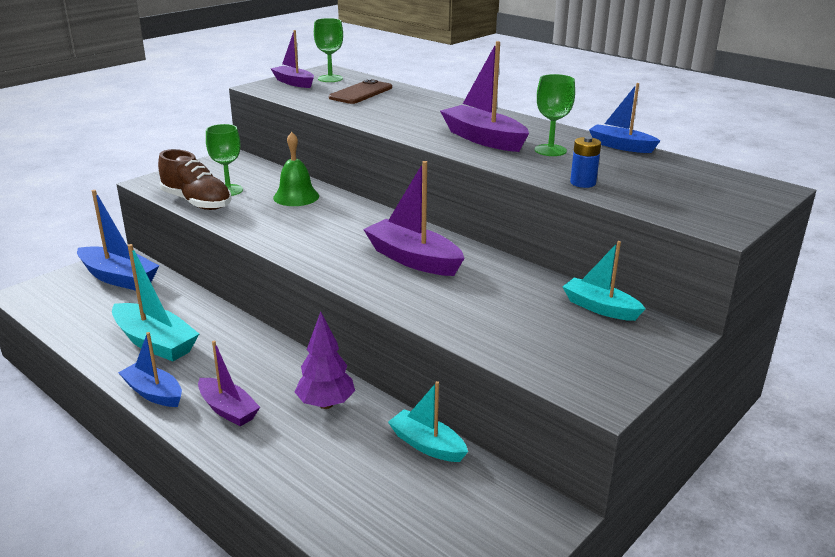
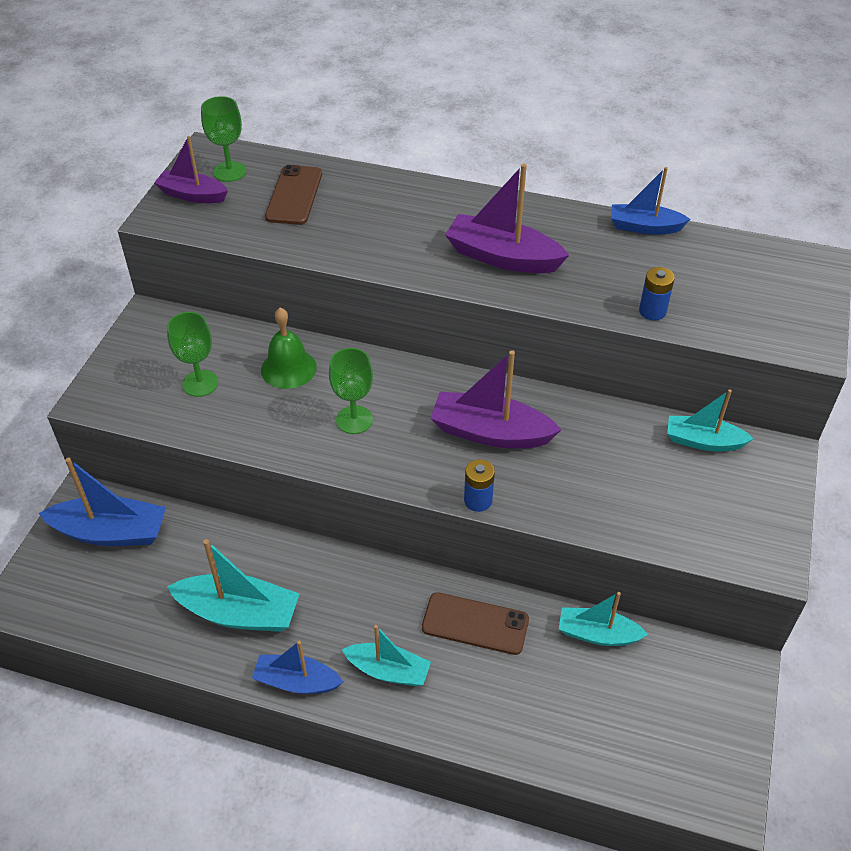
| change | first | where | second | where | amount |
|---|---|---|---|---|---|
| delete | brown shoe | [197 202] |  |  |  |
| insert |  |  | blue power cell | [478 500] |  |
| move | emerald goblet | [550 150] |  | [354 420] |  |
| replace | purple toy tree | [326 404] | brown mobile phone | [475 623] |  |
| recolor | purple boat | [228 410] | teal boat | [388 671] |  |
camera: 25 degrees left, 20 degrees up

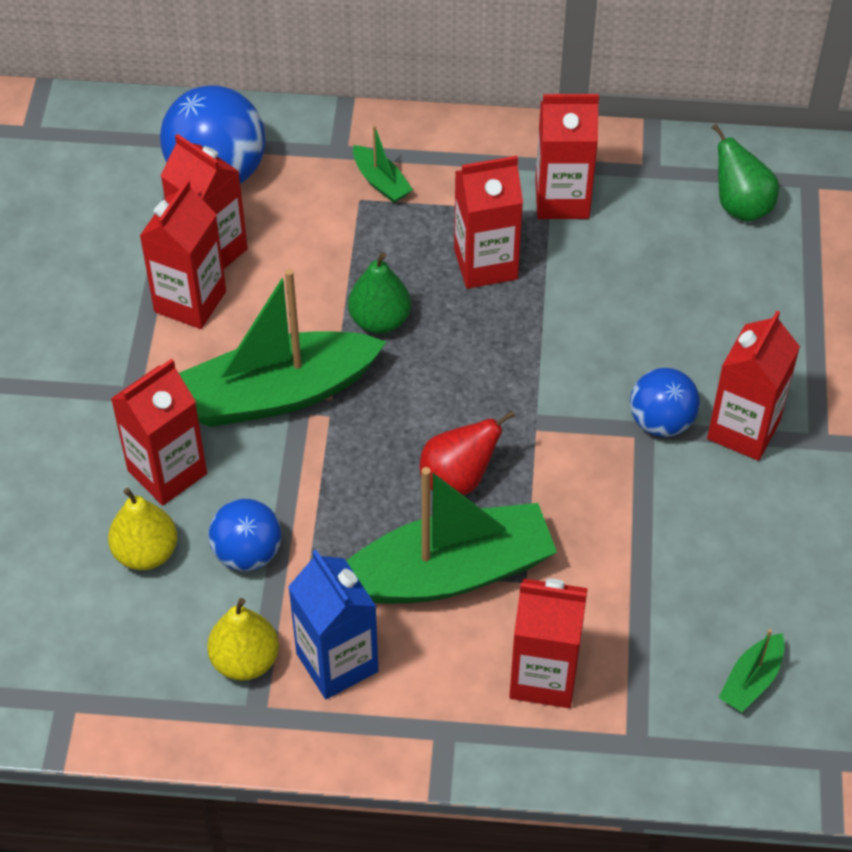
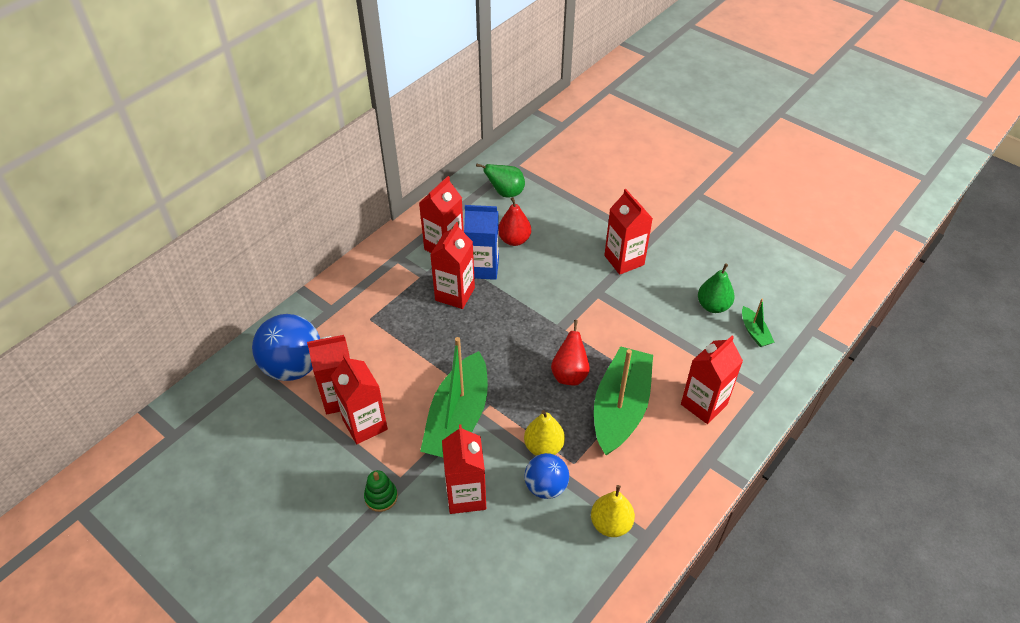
| change | first | where | second | where | amount |
|---|---|---|---|---|---|
| delete | emerald boat | [381 182] |  |  |  |
| delete | blue ball | [661 422] |  |  |  |
| insert |  |  | emerald stacking toy | [381 497] |  |
| insert |  |  | red toy pear | [514 240] |  |
| move | yellow toy pear | [146 552] |  | [543 446] |  |
| move | blue juice carton | [337 662] |  | [483 268] |  |
| move | emerald toy pear | [380 320] |  | [713 306] |  |
camera: 55 degrees left, 5 degrees down

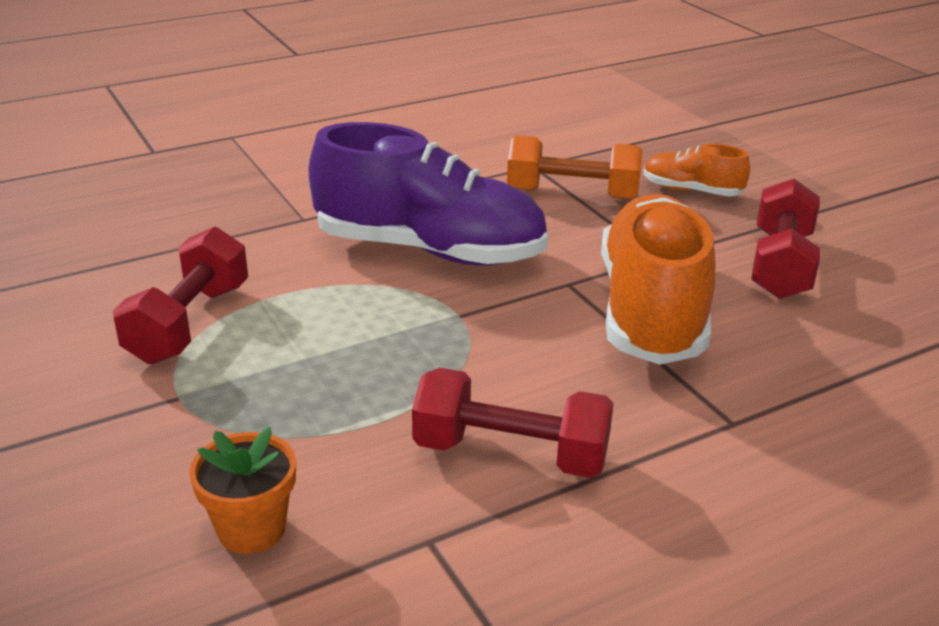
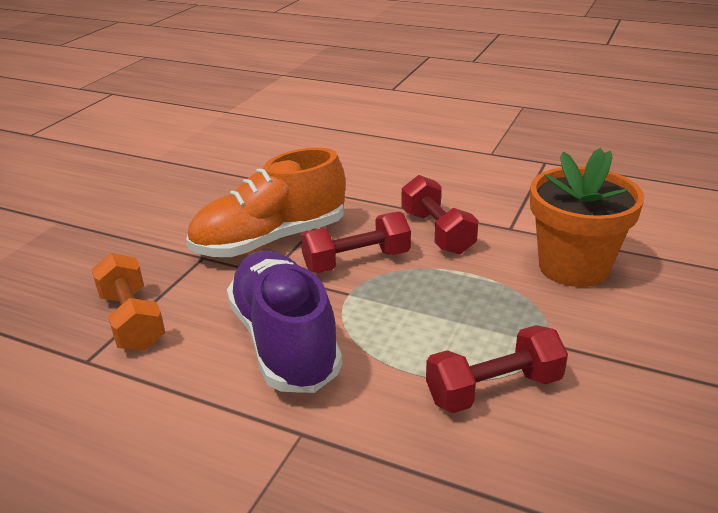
| change | first | where | second | where | amount |
|---|---|---|---|---|---|
| delete | bright orange shoe | [691 191] |  |  |  |
| move | red free weight | [780 265] |  | [356 261] |  |
| resize | bright orange plant pot | [251 529] |  | [573 267] | x1.99 |
camera: 125 degrees left, 0 degrees up

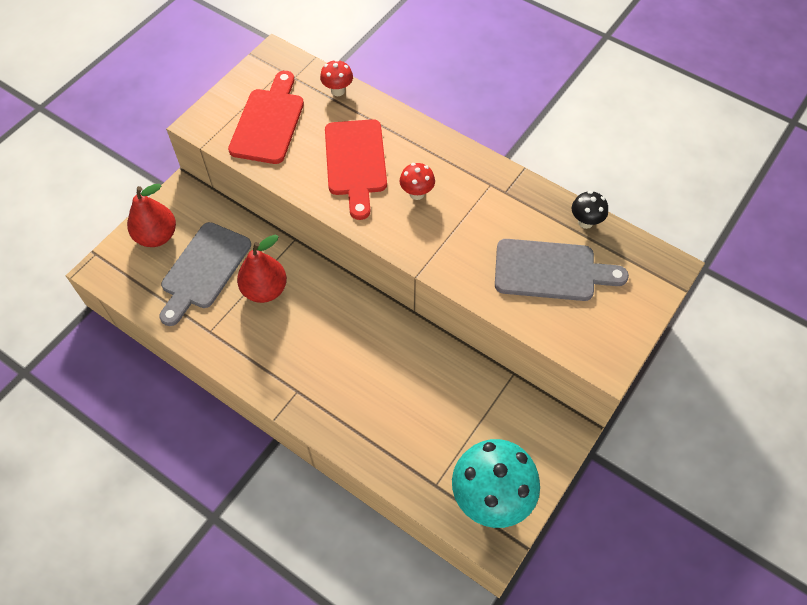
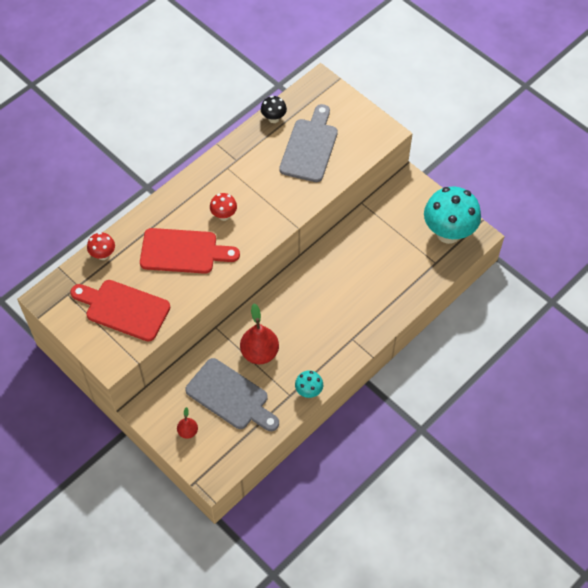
| change | first | where | second | where | amount |
|---|---|---|---|---|---|
| insert |  |  | teal fungus | [308 391] |  |
| resize | red toy pear | [157 236] |  | [188 431] | x0.52 |
camera: 80 degrees left, 0 degrees up

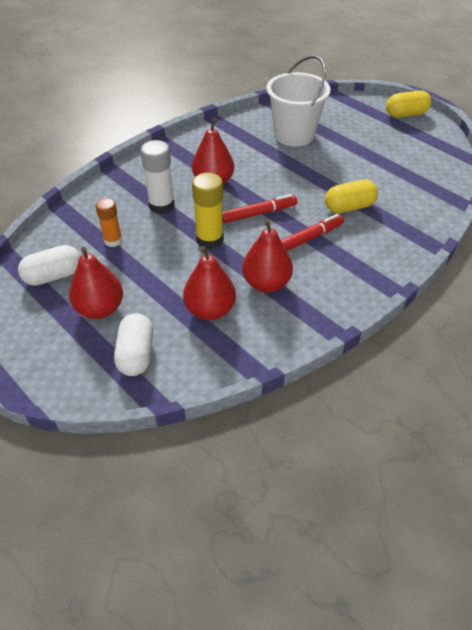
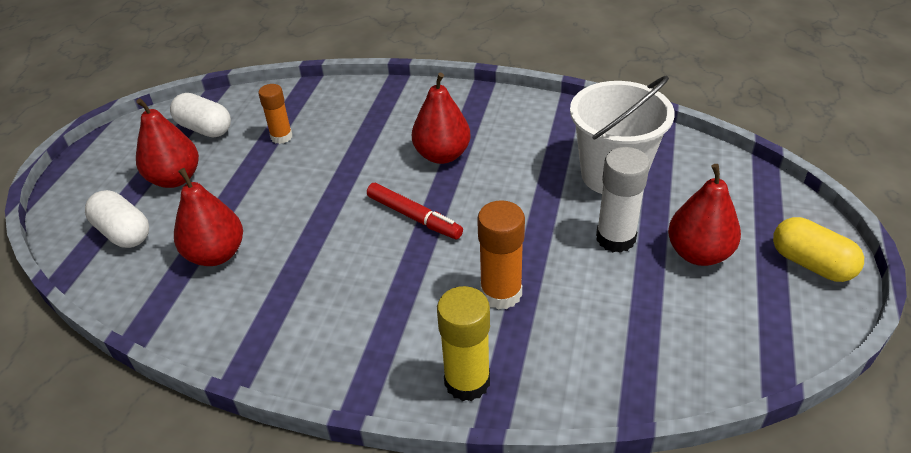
| change | first | where | second | where | amount |
|---|---|---|---|---|---|
| delete | red marker pen | [308 238] |  |  |  |
| move | white glue | [161 205] |  | [615 238] |  |
| move | yellow glue | [209 239] |  | [467 381] |  |
| move | red toy pear | [266 283] |  | [698 253] |  |
| replace | yellow pill shape | [349 207] | bright orange glue | [501 293] |  |
| rotate | white pill shape | [136 354] |  | [123 233] | 75 degrees clockwise |
camera: 60 degrees right, 5 degrees down

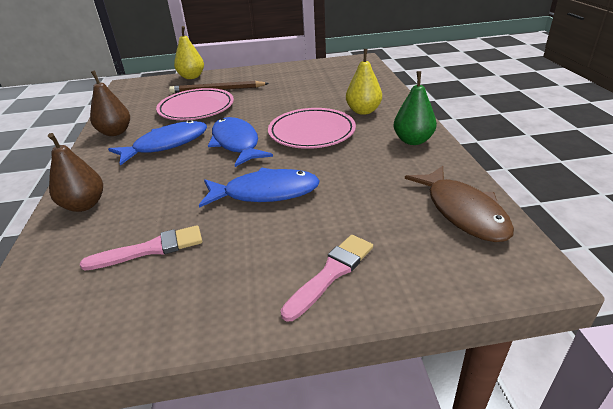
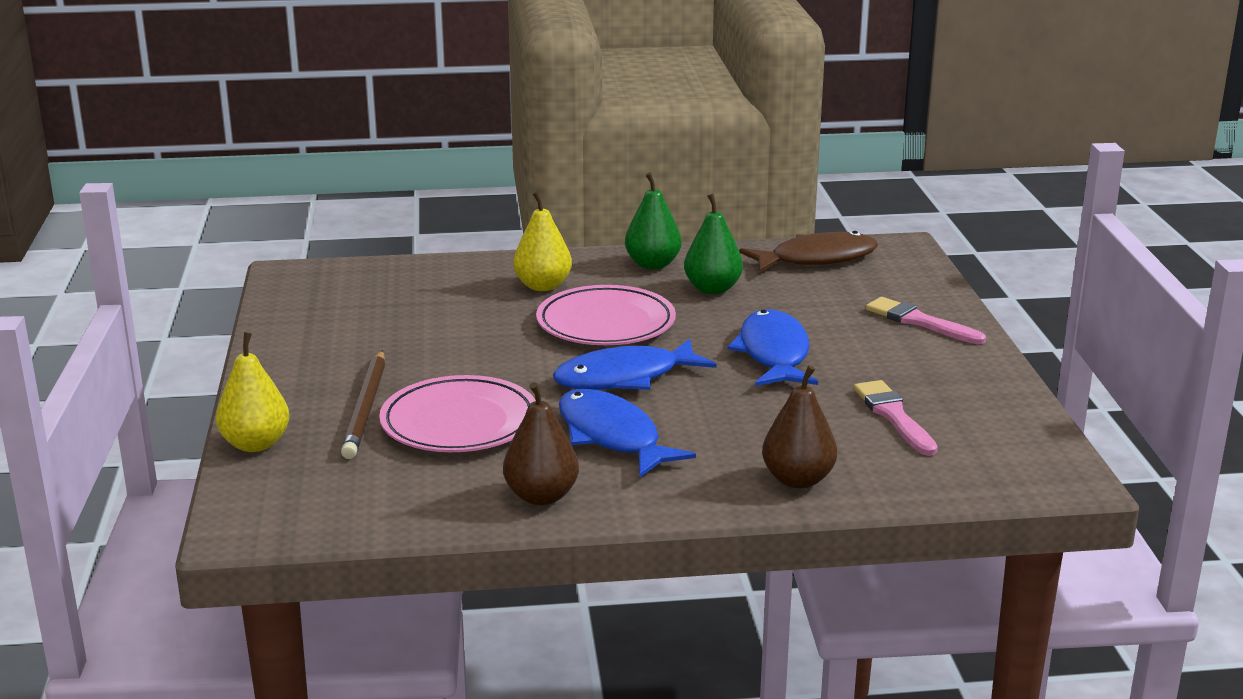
| change | first | where | second | where | amount |
|---|---|---|---|---|---|
| insert |  |  | emerald toy pear | [712 289] |  |
camera: 90 degrees left, 10 degrees down

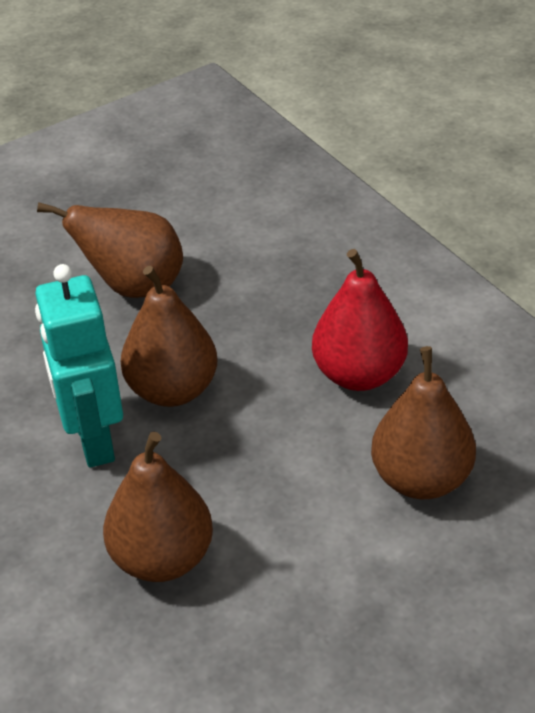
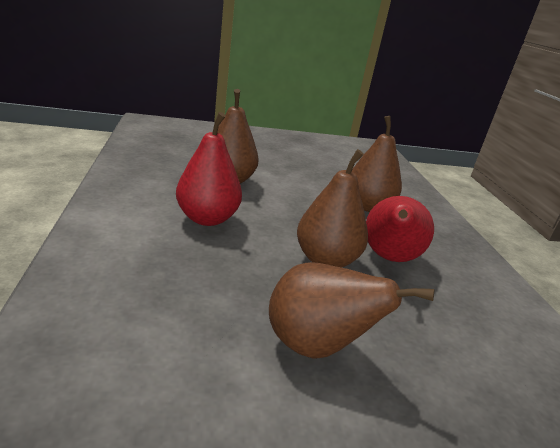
| change | first | where | second | where | amount |
|---|---|---|---|---|---|
| replace | teal robot | [93 440] | red toy pear | [388 258] |  |
camera: 160 degrees left, 15 degrees down

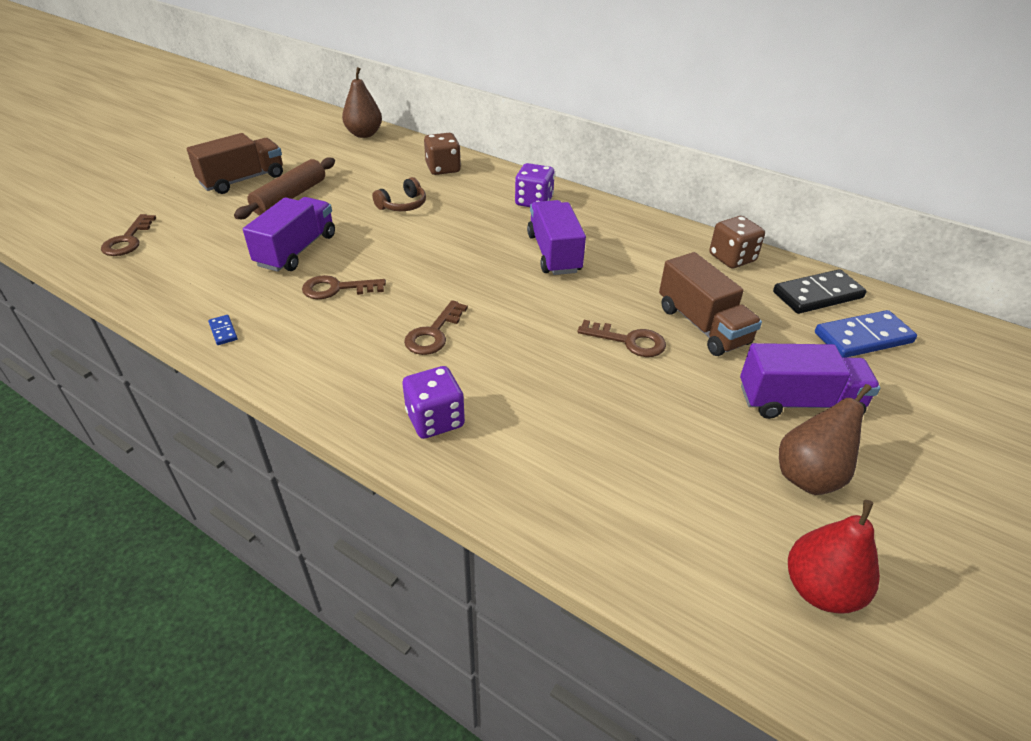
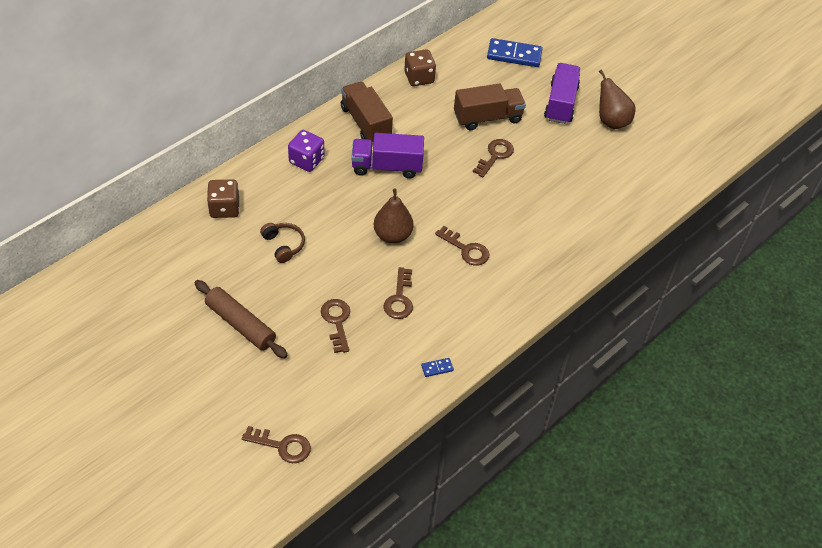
| change | first | where | second | where | amount |
|---|---|---|---|---|---|
| delete | purple die | [435 419] |  |  |  |
| delete | black domino piece | [817 295] |  |  |  |
| delete | red toy pear | [820 589] |  |  |  |
| move | brown truck | [243 180] |  | [365 123] |  |
| move | brown toy pear | [364 134] |  | [392 235] |  |
| replace | purple truck | [297 250] | brown door key | [337 322] |  |
| rotate | blue domino piece | [863 338] |  | [514 55] | 75 degrees counterclockwise |
camera: 80 degrees left, 10 degrees up

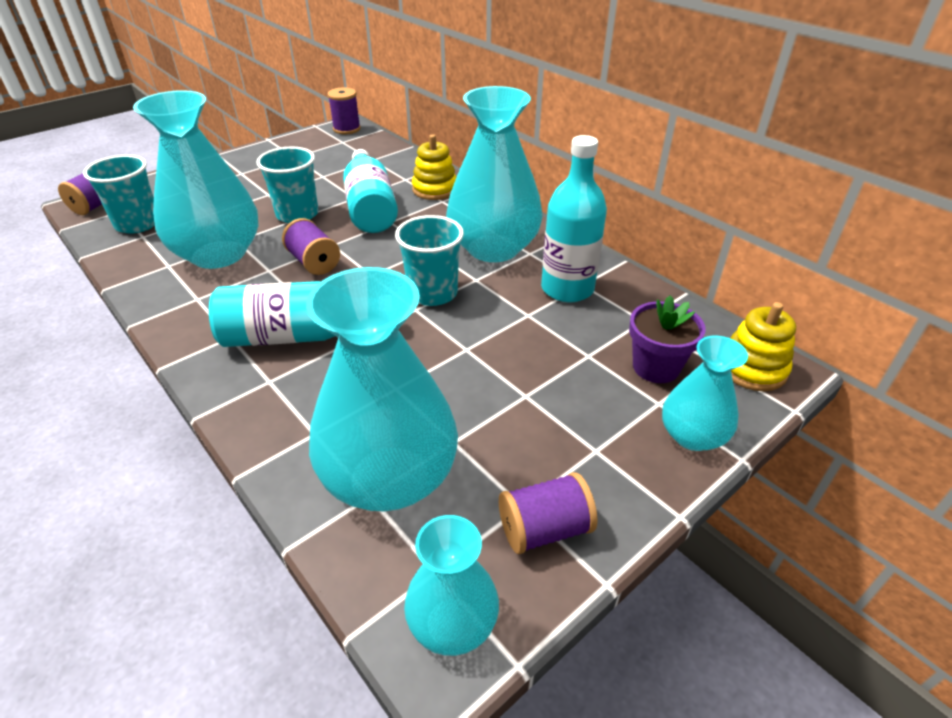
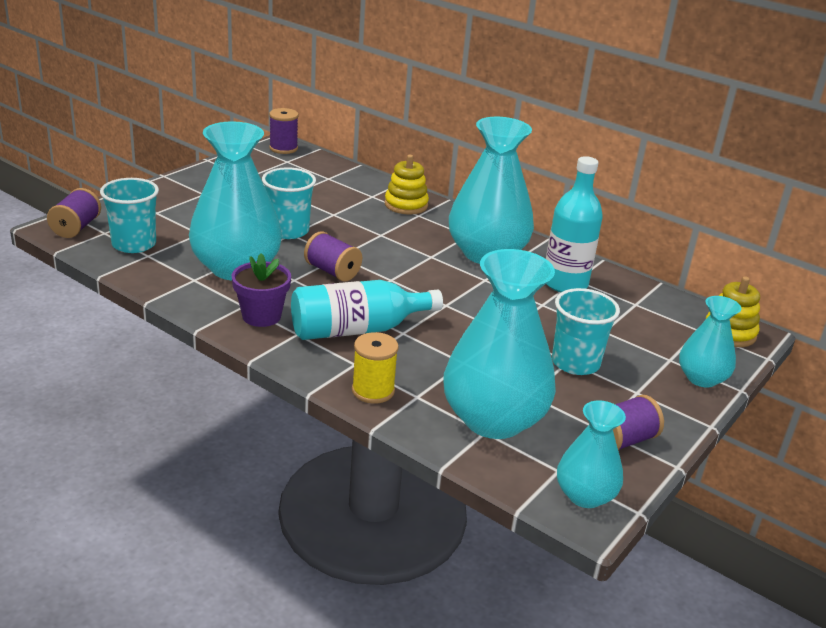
| change | first | where | second | where | amount |
|---|---|---|---|---|---|
| delete | teal drink bottle | [370 208] |  |  |  |
| insert |  |  | yellow bobbin | [373 391] |  |
| move | teal tumbler | [432 293] |  | [575 363] |  |
| move | purple plant pot | [656 367] |  | [261 316] |  |
camera: 15 degrees left, 10 degrees down

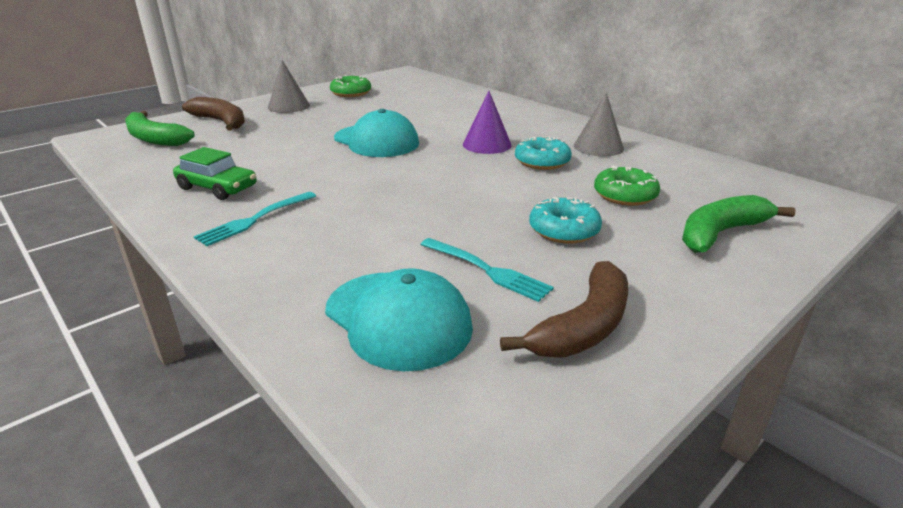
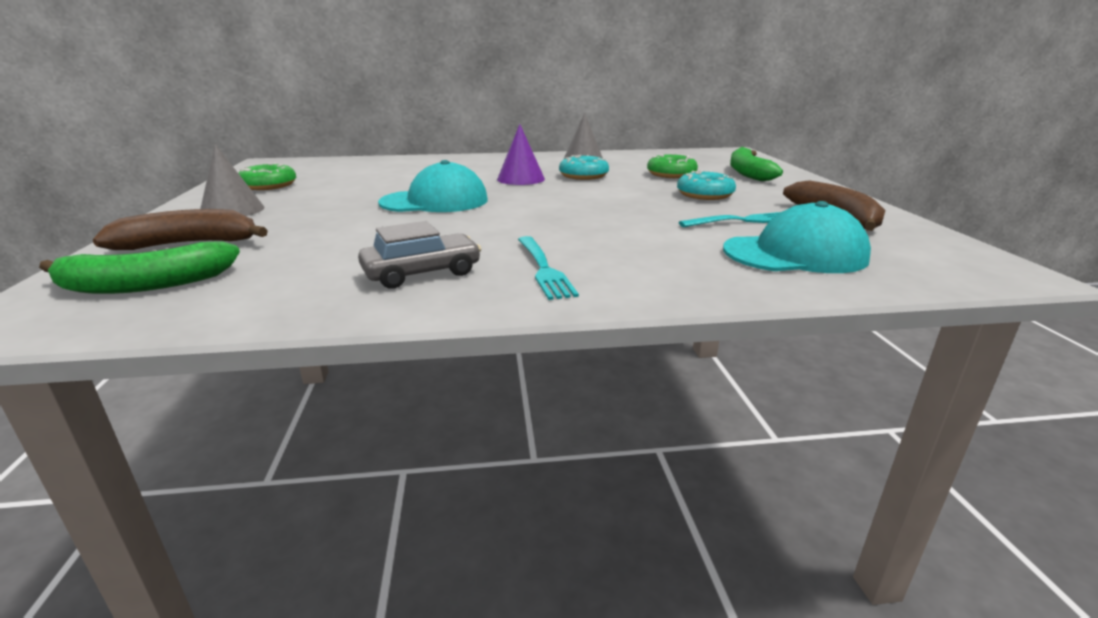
| change | first | where | second | where | amount |
|---|---|---|---|---|---|
| recolor | emerald toy car | [217 188] | ash-grey toy car | [422 273] |  |
camera: 55 degrees left, 5 degrees down

